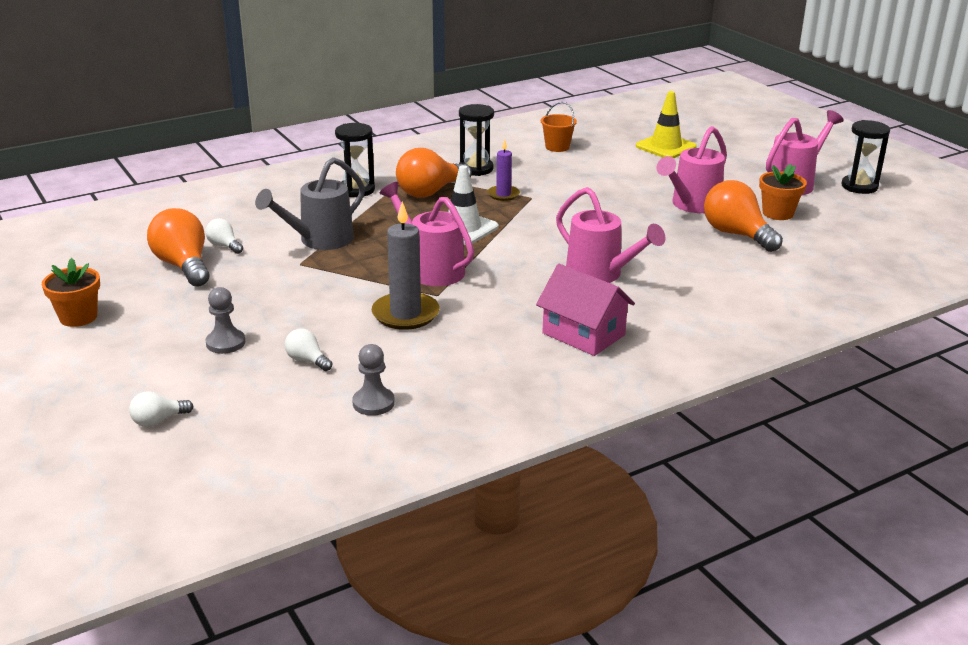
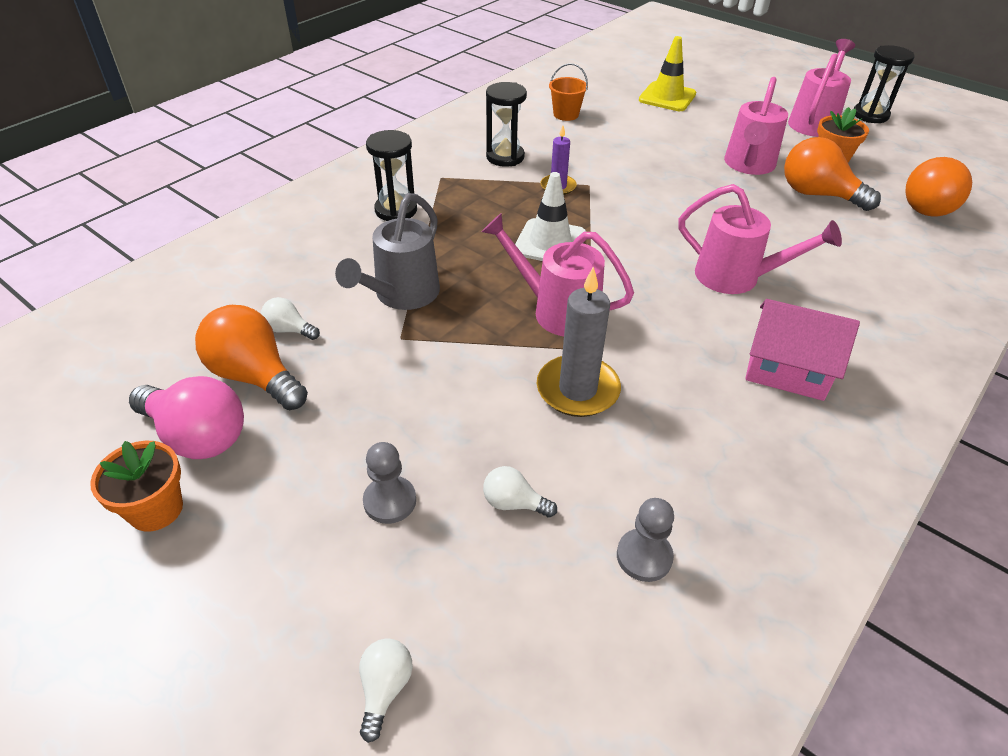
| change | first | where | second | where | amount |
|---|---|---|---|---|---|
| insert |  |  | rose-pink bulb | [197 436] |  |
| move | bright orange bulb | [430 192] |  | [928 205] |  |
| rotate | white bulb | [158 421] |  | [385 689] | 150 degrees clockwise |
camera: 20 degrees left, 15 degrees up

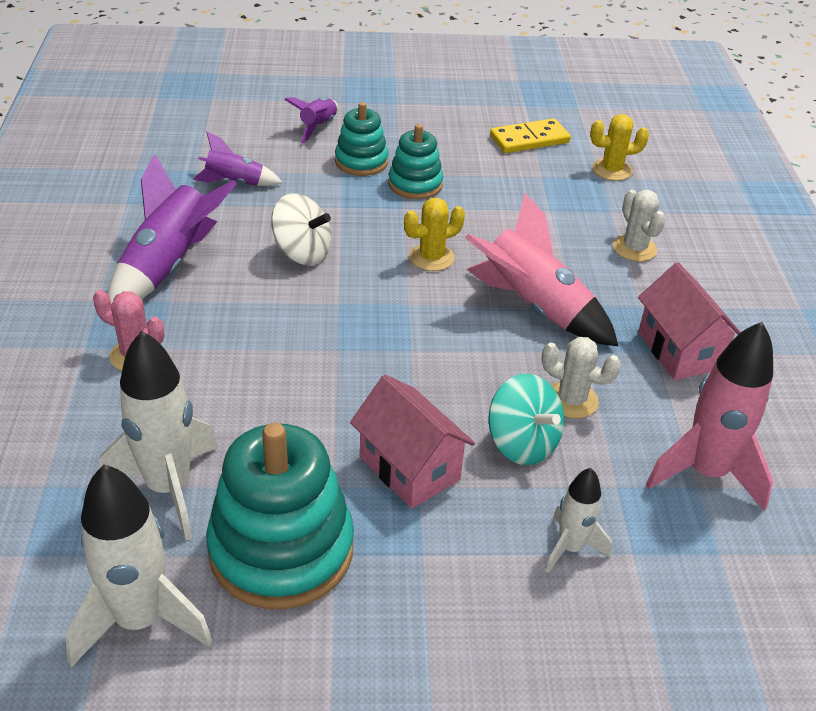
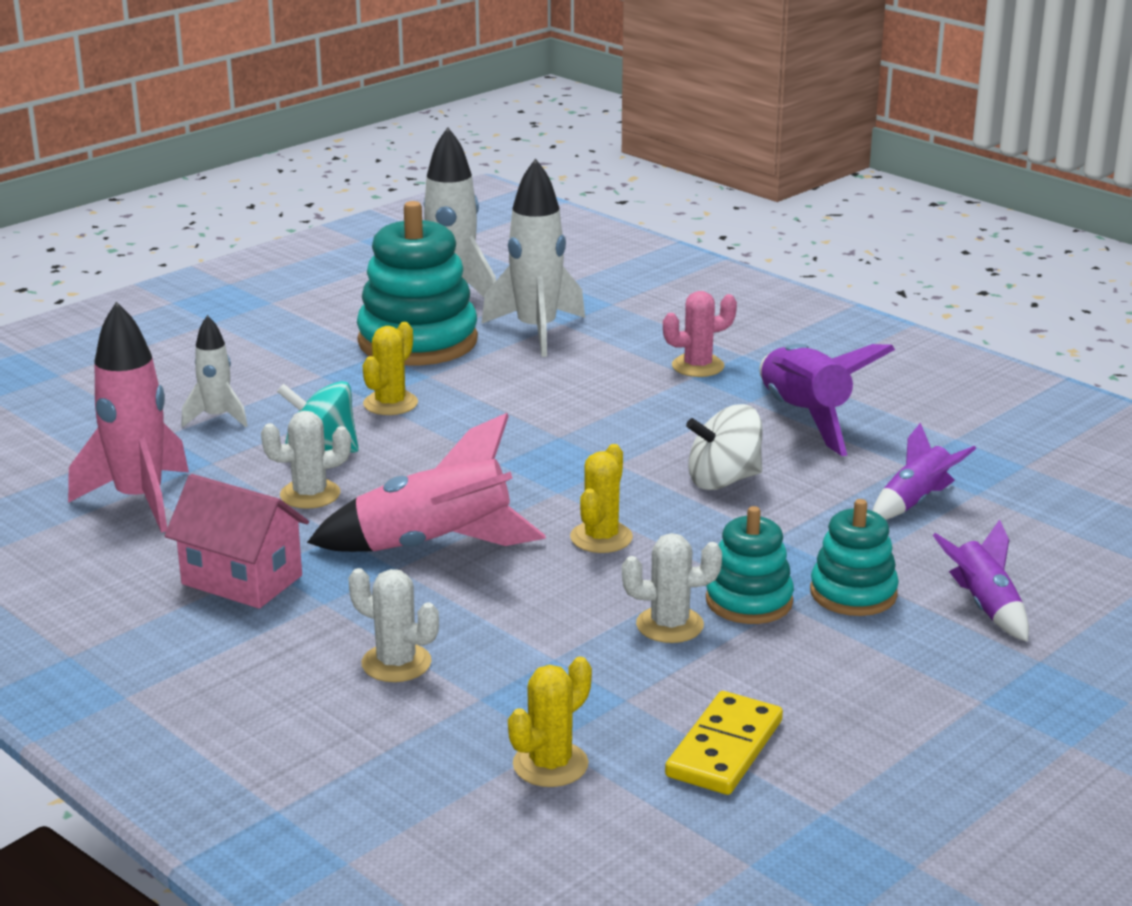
| change | first | where | second | where | amount |
|---|---|---|---|---|---|
| insert |  |  | white saguaro cactus | [669 625] |  |
| replace | rose-pink house | [409 468] | yellow saguaro cactus | [390 403] |  |
camera: 140 degrees right, 15 degrees down

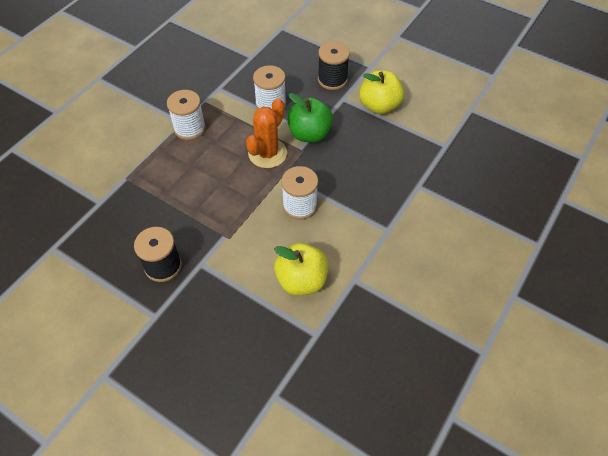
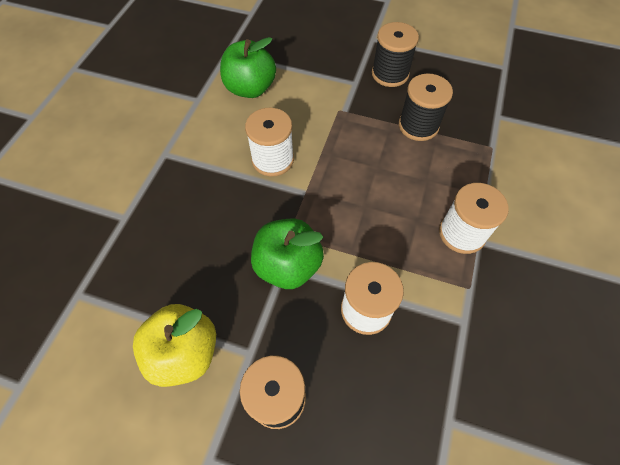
| change | first | where | second | where | amount |
|---|---|---|---|---|---|
| delete | bright orange saguaro cactus | [267 153] |  |  |  |
| insert |  |  | black bobbin | [418 126] |  |
| recolor | yellow apple fruit | [301 280] | emerald apple fruit | [250 88] |  |
camera: 165 degrees right, 5 degrees up

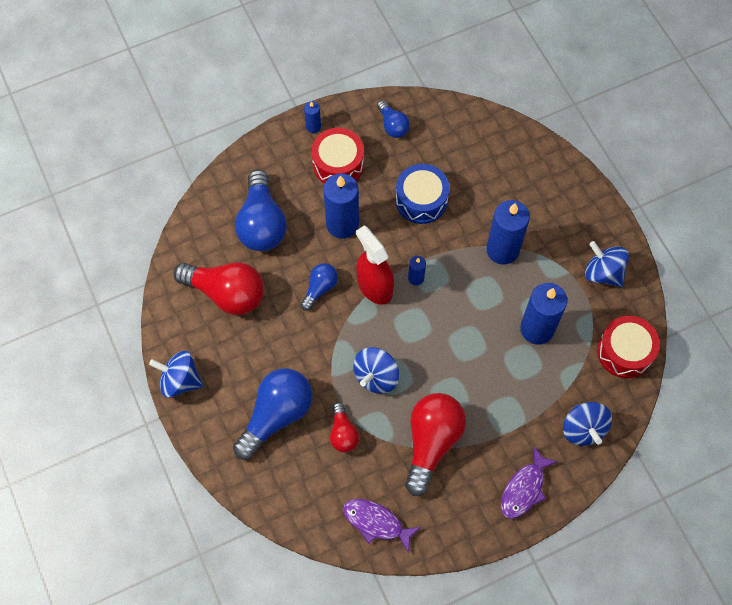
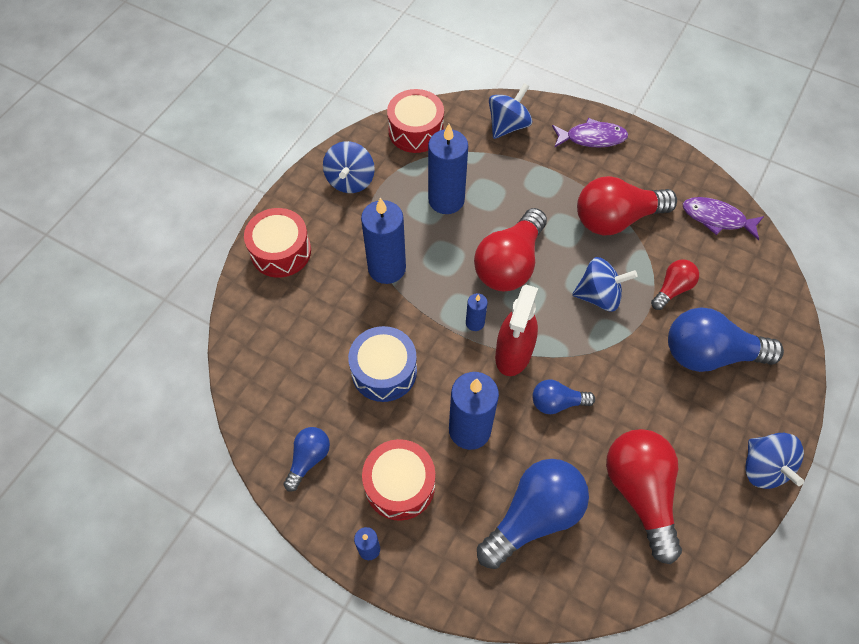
| change | first | where | second | where | amount |
|---|---|---|---|---|---|
| insert |  |  | red drum | [281 251] |  |
| insert |  |  | red bulb | [509 264] |  |
| rotate | purple toy fish | [376 522] |  | [717 218] | 120 degrees clockwise |
camera: 125 degrees left, 5 degrees down

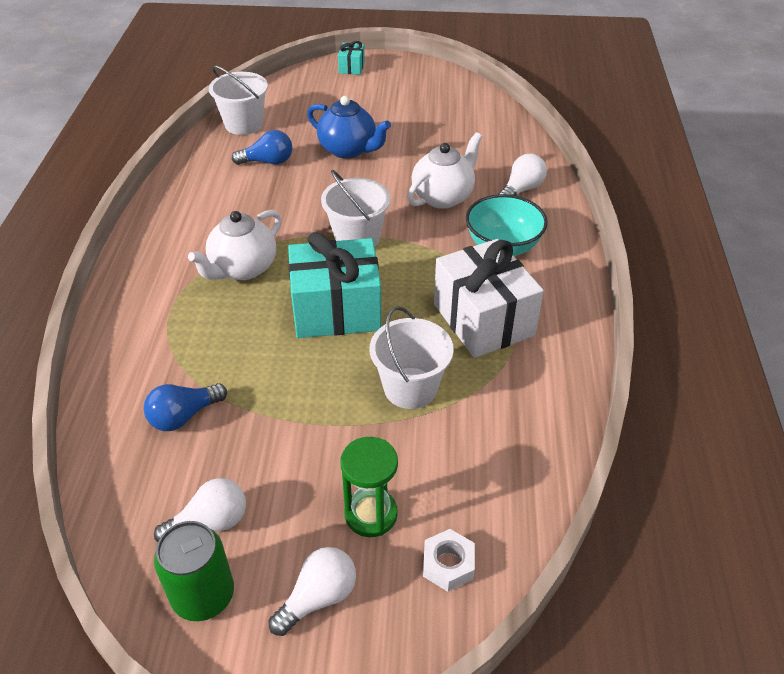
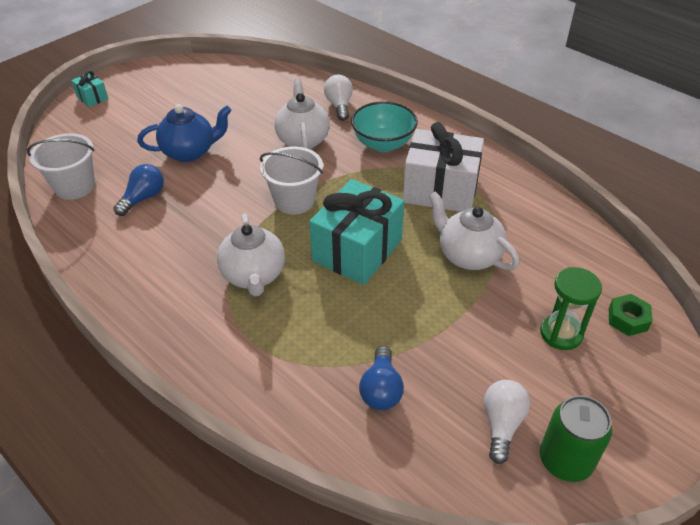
| change | first | where | second | where | amount |
|---|---|---|---|---|---|
| delete | white bulb | [318 598] |  |  |  |
| replace | white sand bucket | [410 388] | white tea pot | [468 255] |  |
| recolor | white nut | [448 564] | emerald nut | [627 319] |  |
camera: 50 degrees left, 0 degrees up

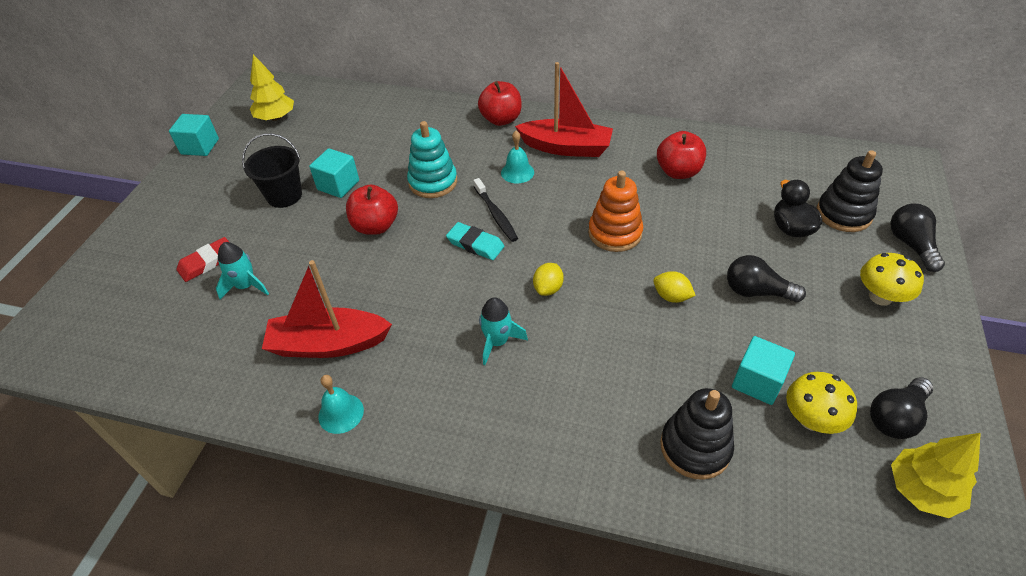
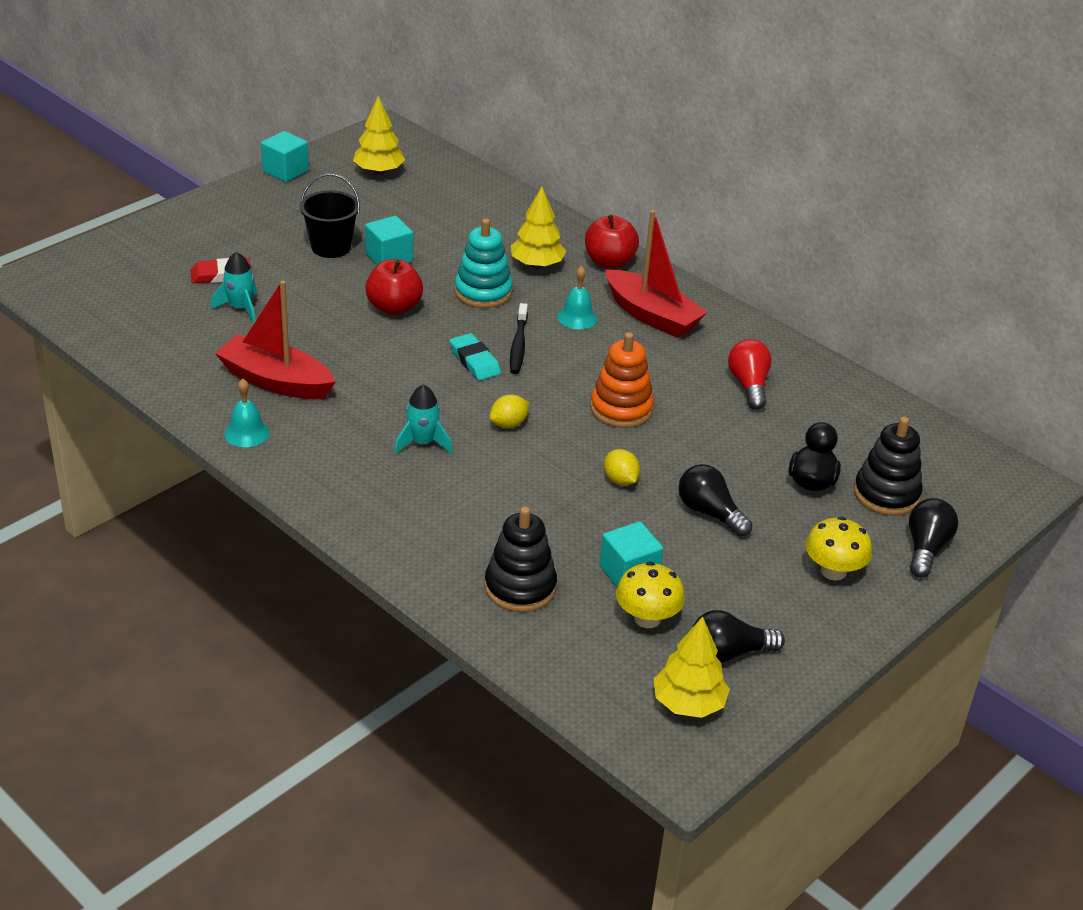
| change | first | where | second | where | amount |
|---|---|---|---|---|---|
| insert |  |  | yellow toy tree | [537 264] |  |
| replace | red apple fruit | [678 172] | red bulb | [749 385] |  |
camera: 25 degrees right, 10 degrees down

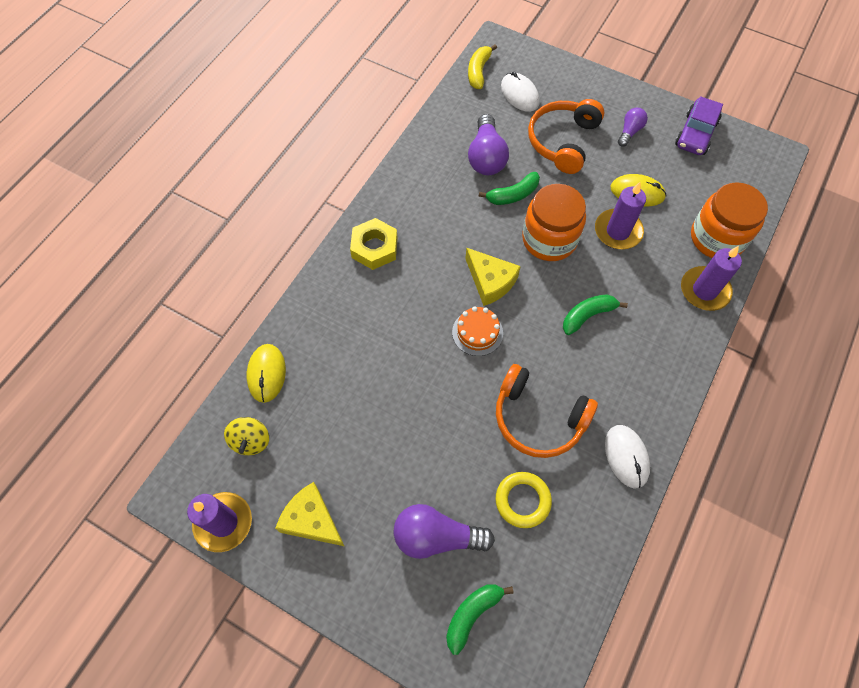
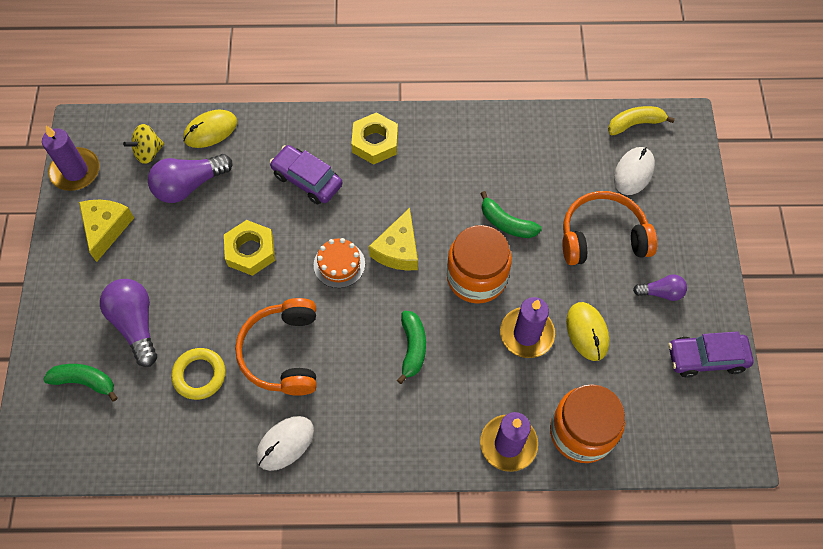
| change | first | where | second | where | amount |
|---|---|---|---|---|---|
| insert |  |  | yellow nut | [250 251] |  |
| insert |  |  | purple toy car | [307 180] |  |
| move | purple bulb | [486 157] |  | [189 185] |  |
| rotate | emerald toy banana | [588 315] |  | [412 348] | 60 degrees clockwise |
camera: 60 degrees right, 0 degrees up

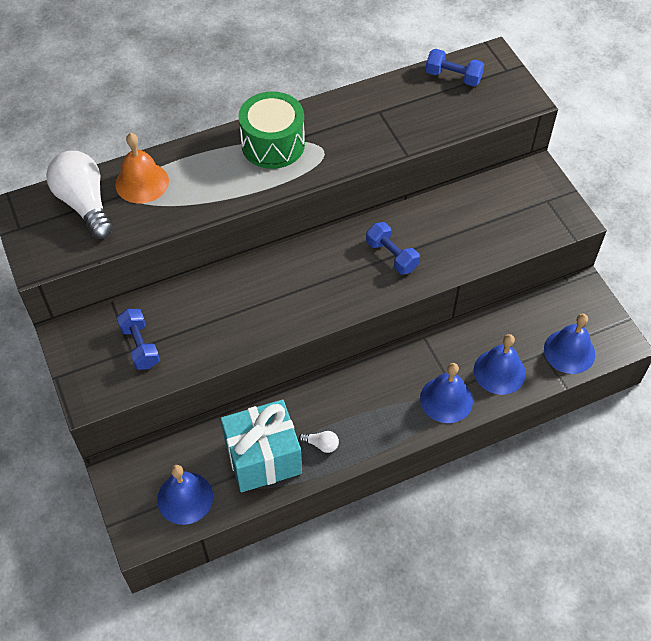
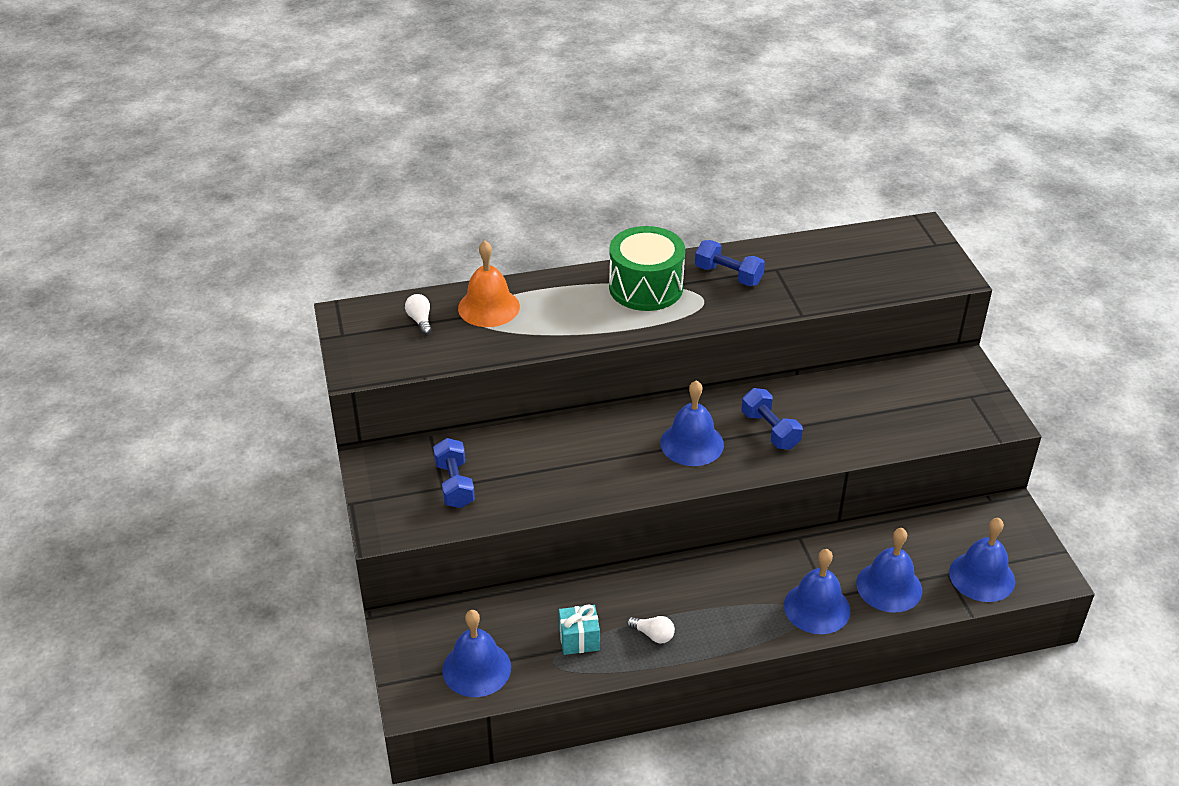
| change | first | where | second | where | amount |
|---|---|---|---|---|---|
| insert |  |  | blue hand bell | [692 443] |  |
| move | blue free weight | [453 77] |  | [728 275] |  |
| resize | white bulb | [85 204] |  | [420 320] | x0.42 |
| resize | teal gift | [263 458] |  | [579 639] | x0.46 |
camera: 10 degrees right, 15 degrees down

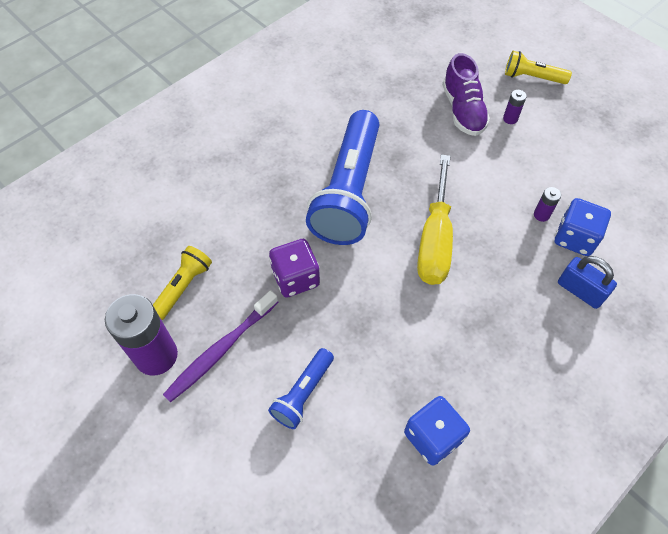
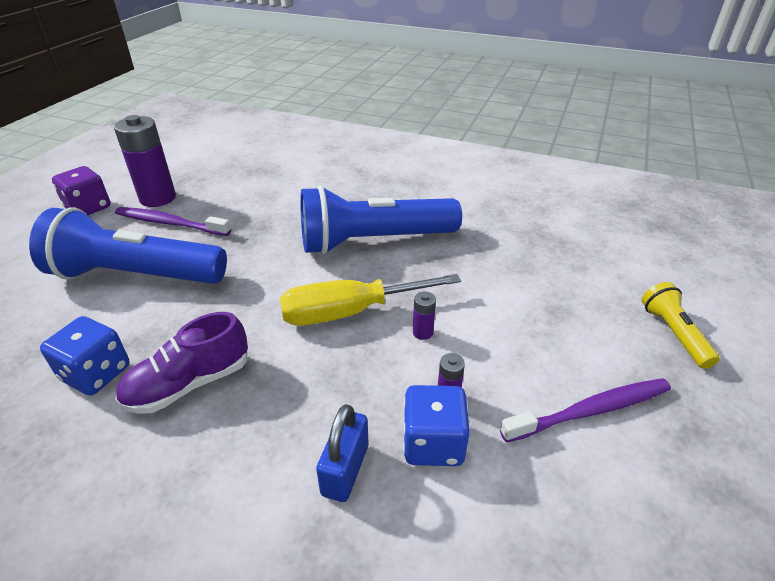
| change | first | where | second | where | amount |
|---|---|---|---|---|---|
| delete | yellow pocket torch | [183 287] |  |  |  |
| insert |  |  | purple dental brush | [590 411] |  |
| move | purple die | [295 278] |  | [88 208] |  |
| move | purple shoe | [463 110] |  | [189 384] |  |
| move | purple power cell | [510 119] |  | [422 332] |  |
| resize | blue pocket torch | [303 393] |  | [136 275] | x2.11 |
camera: 65 degrees right, 20 degrees down

